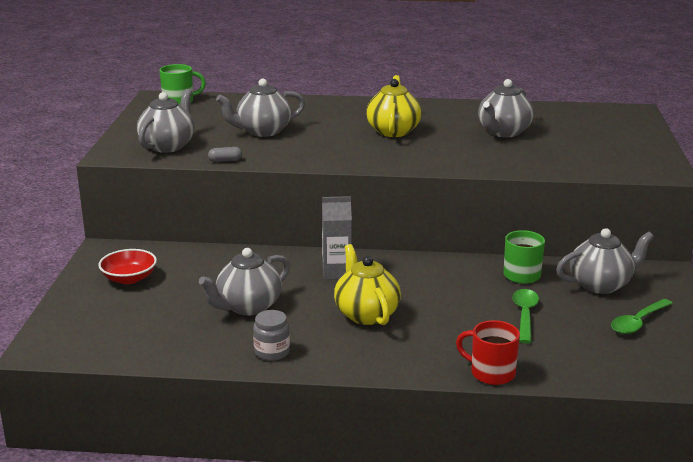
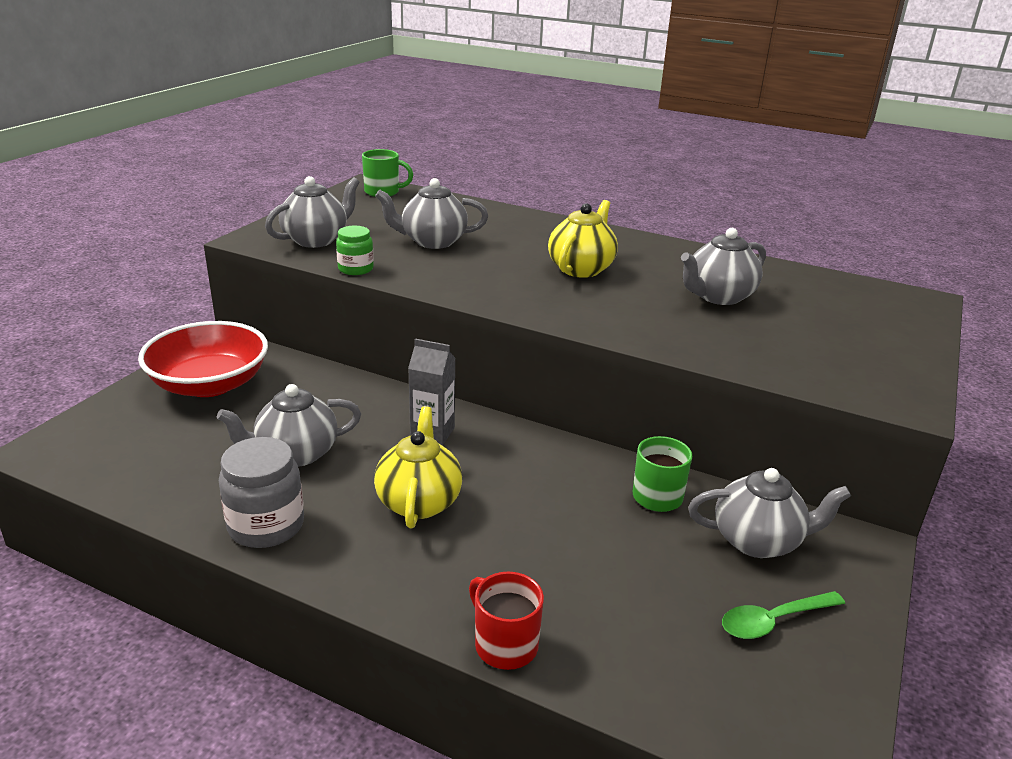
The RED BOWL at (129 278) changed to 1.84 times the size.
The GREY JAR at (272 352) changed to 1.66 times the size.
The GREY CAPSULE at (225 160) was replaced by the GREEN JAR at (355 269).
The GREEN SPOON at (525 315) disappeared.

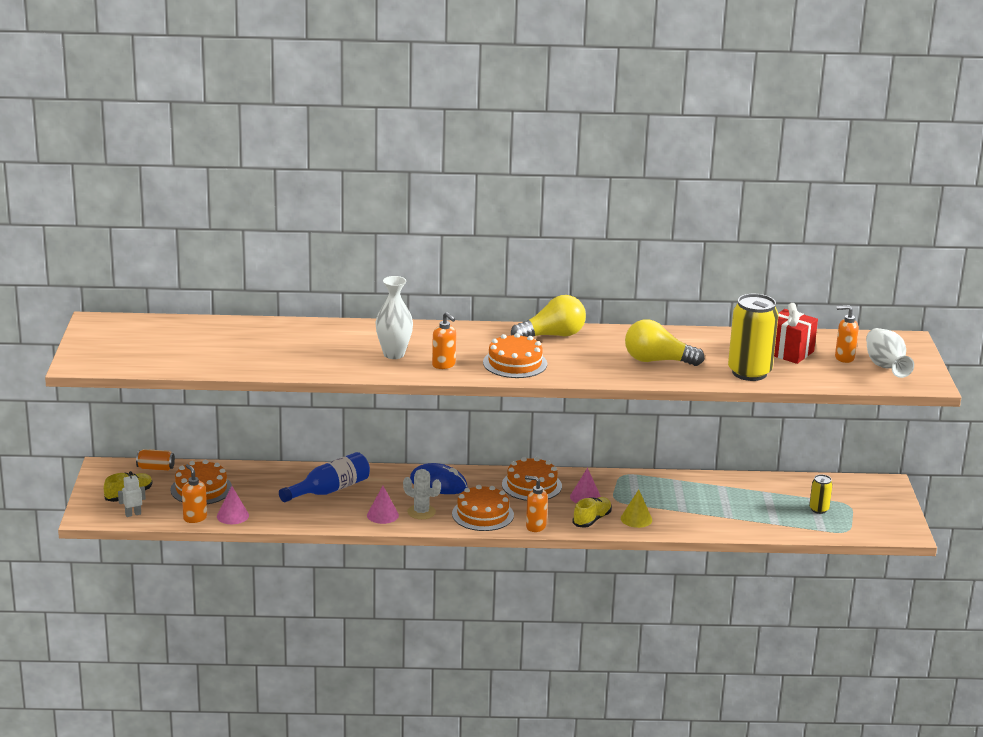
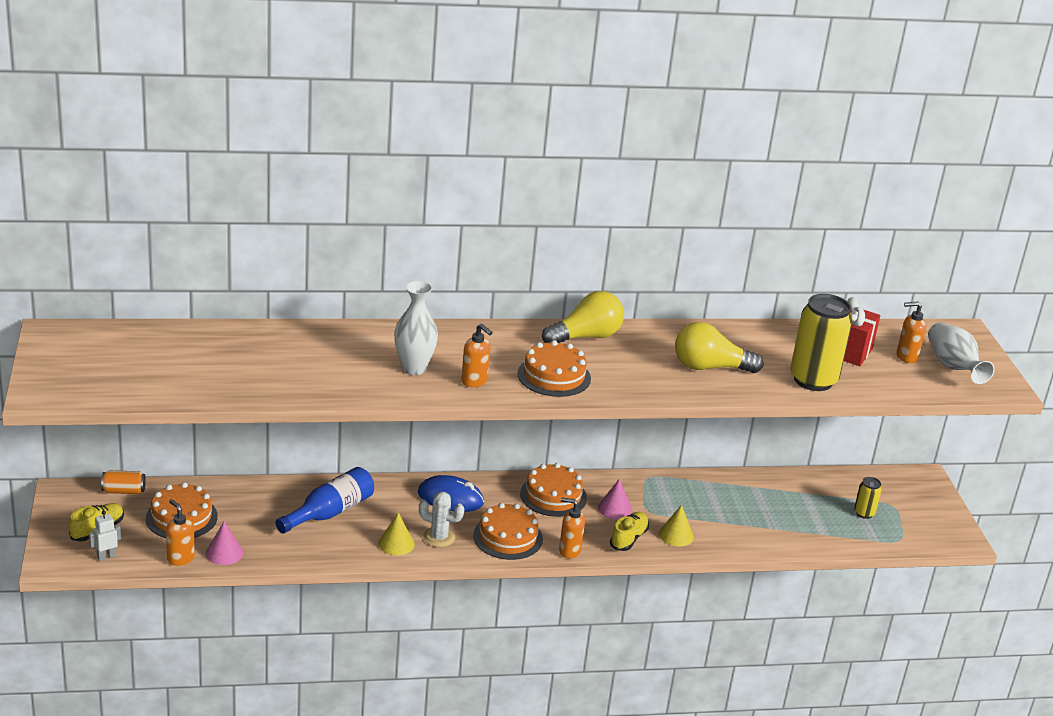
The PINK CONE at (382 515) became the YELLOW CONE at (396 543).

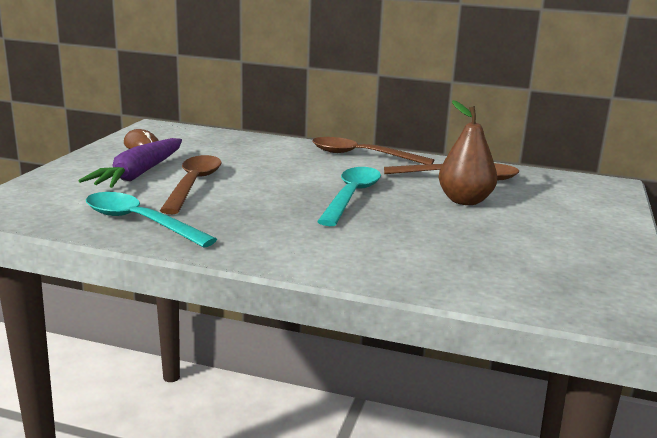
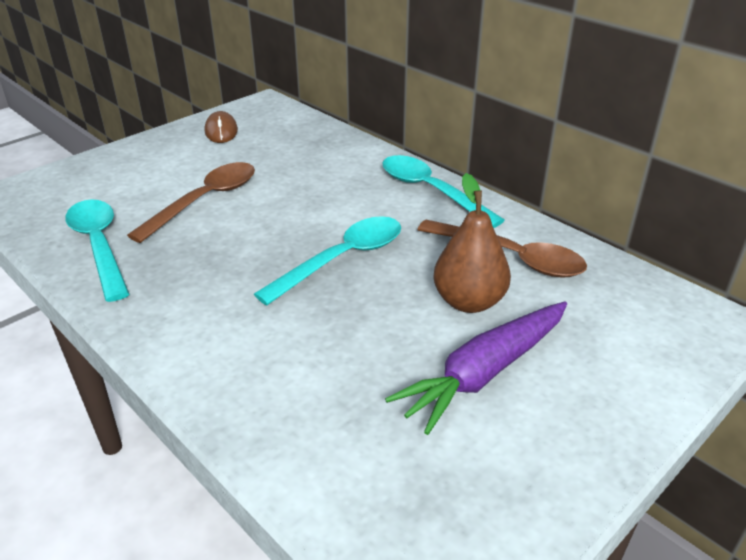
The BROWN SPOON at (362 156) became the TURQUOISE SPOON at (430 191).
The PURPLE CARROT moved from (139 174) to (484 373).

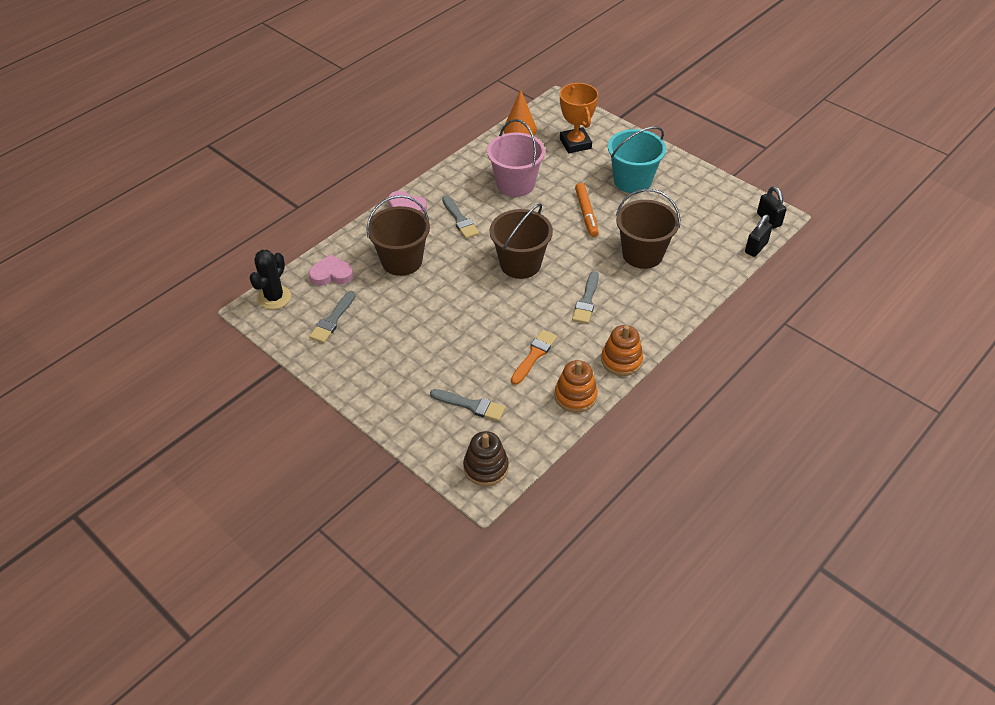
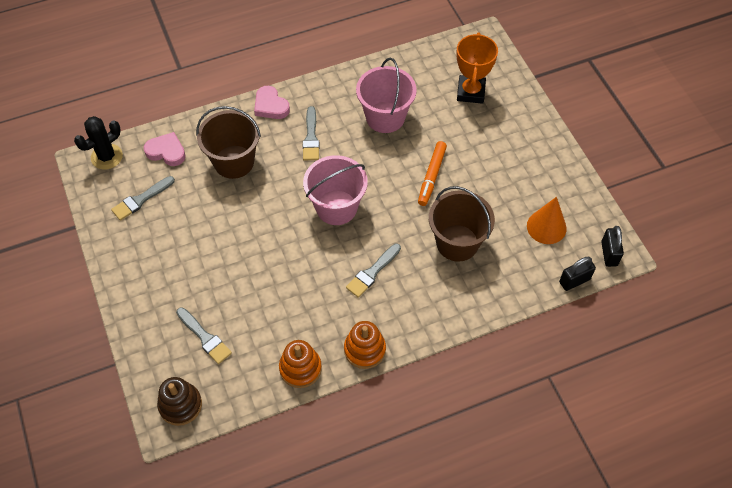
The BROWN BUCKET at (520 264) became the PINK BUCKET at (336 207).
The ORANGE CONE moved from (520 129) to (546 227).
The ORANGE BRUSH at (534 355) disappeared.
The TURQUOISE BUCKET at (632 181) disappeared.

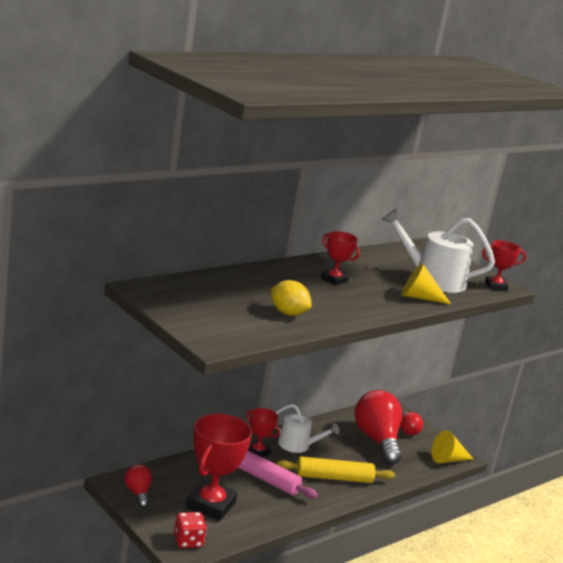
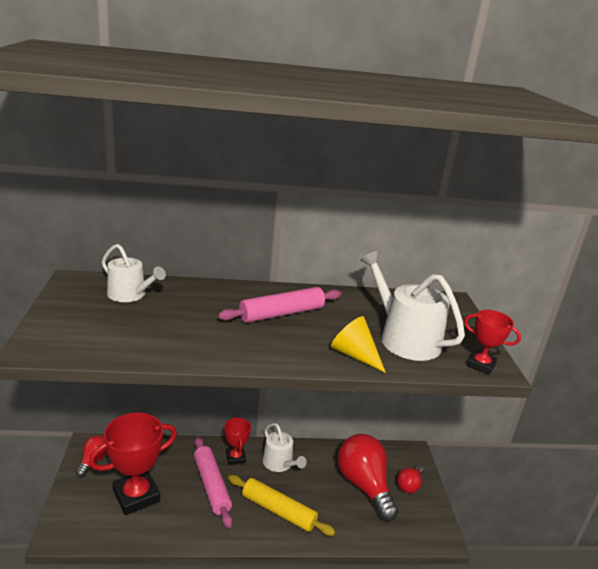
The WHITE WATERING CAN at (130 295) appeared.
The RED TROPHY at (334 280) was replaced by the PINK ROLLING PIN at (282 313).
The RED LIGHT BULB at (377 440) turned 45 degrees counterclockwise.
The RED DICE at (188 541) disappeared.
The YELLOW LEMON at (288 313) disappeared.
The YELLOW CONE at (448 459) disappeared.

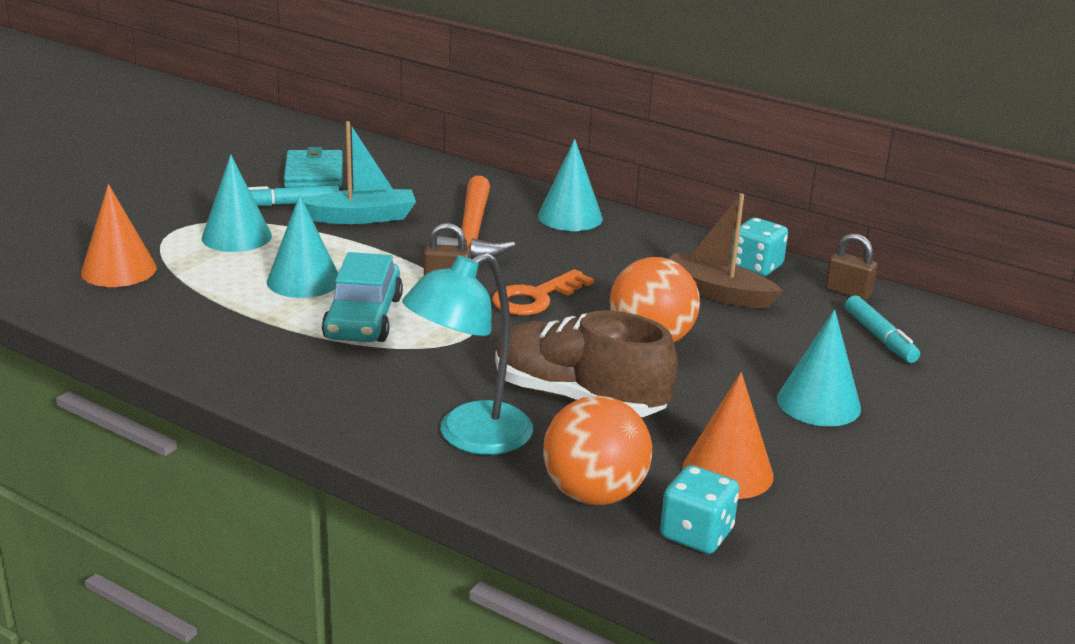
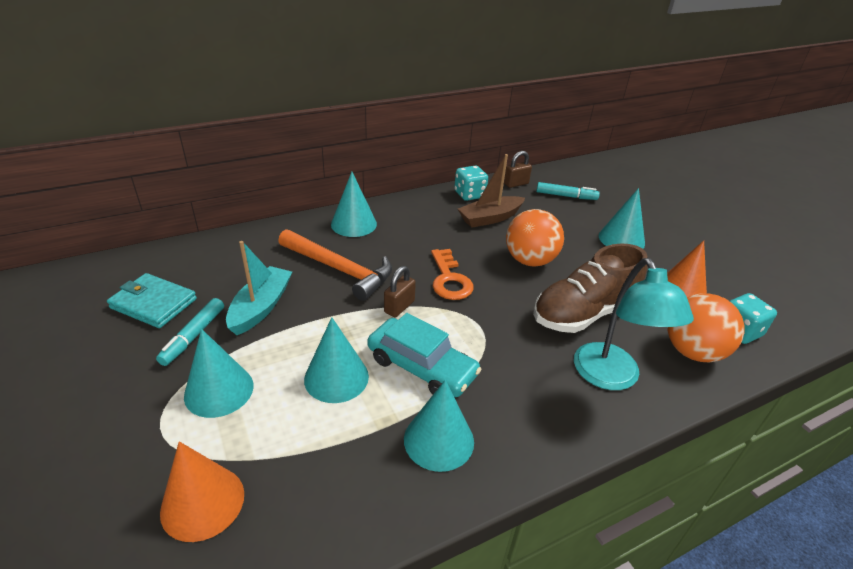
The TURQUOISE CONE at (439 440) appeared.

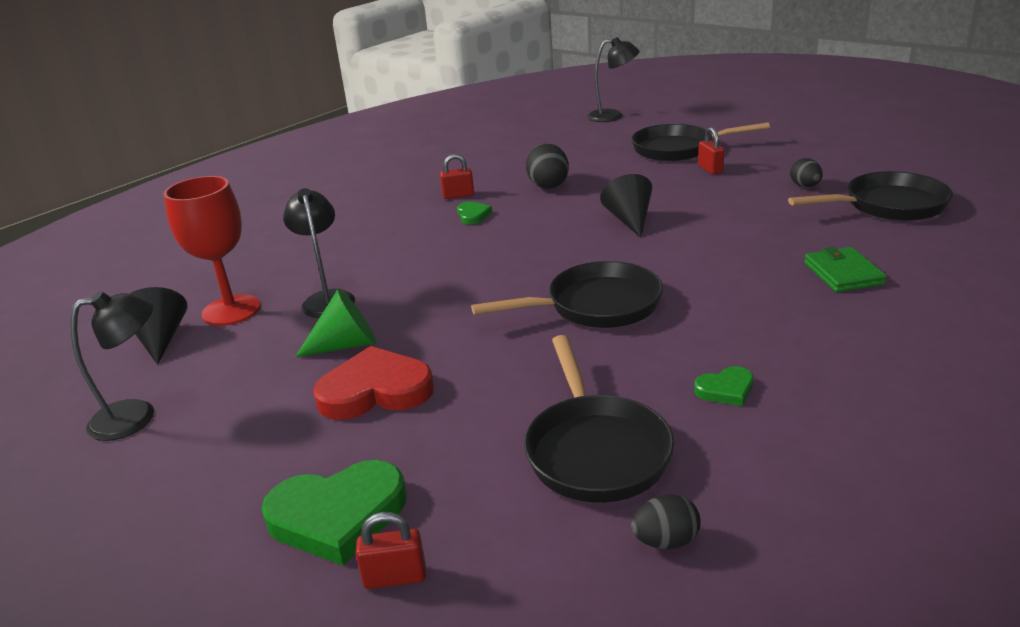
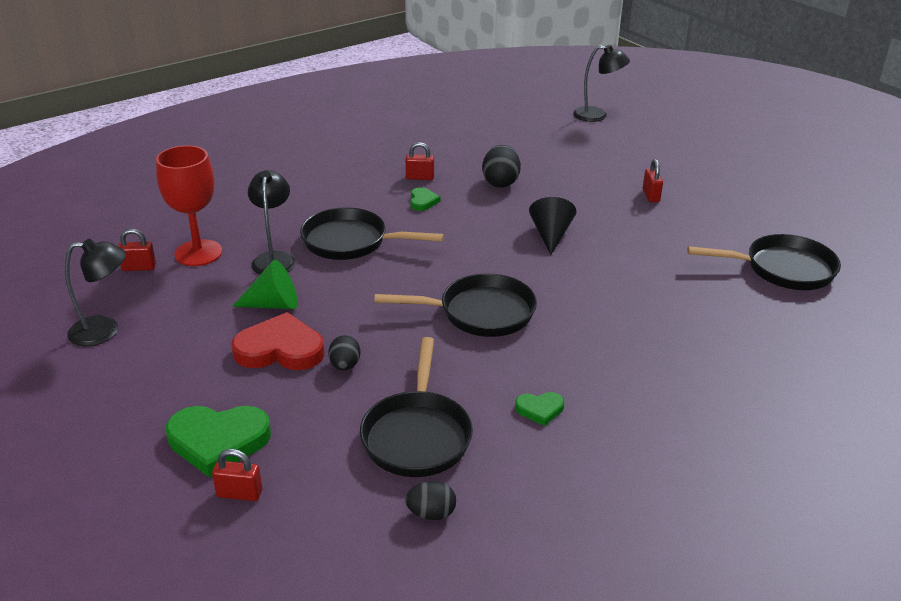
The BLACK CONE at (161 339) was replaced by the RED PADLOCK at (139 267).
The BLACK PAN moved from (678 149) to (351 242).
The BLACK EGG moved from (805 186) to (345 365).
The GREEN WALLET at (843 274) disappeared.

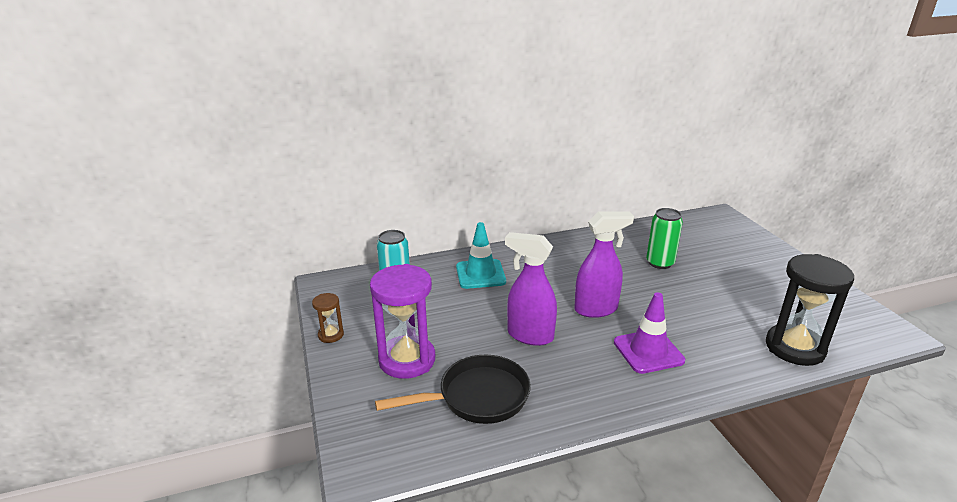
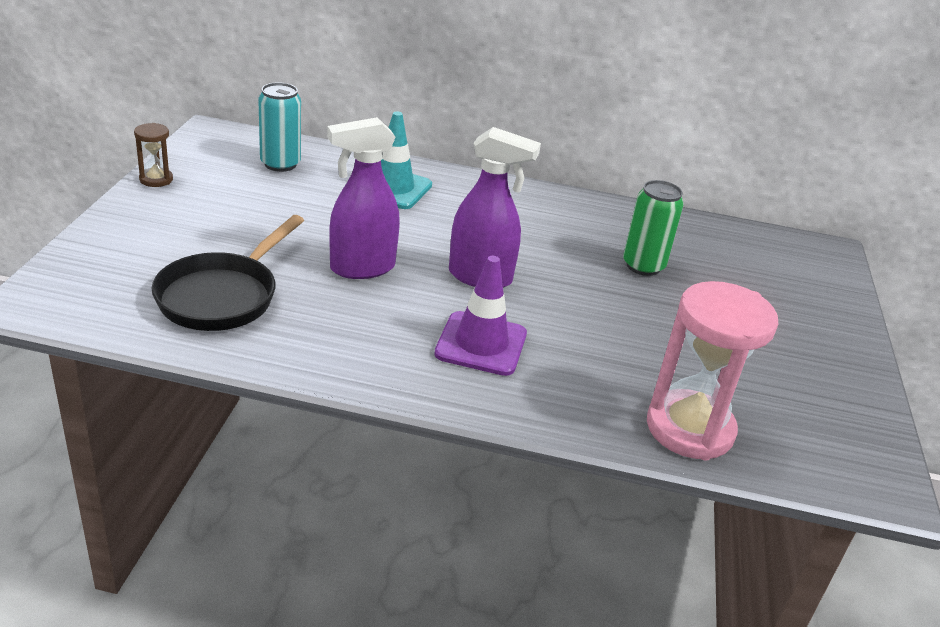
The BLACK PAN at (477 397) turned 105 degrees clockwise.
The PURPLE SPRAY BOTTLE at (529 335) turned 75 degrees counterclockwise.
The BLACK HOURGLASS at (794 348) became the PINK HOURGLASS at (689 429).
The PURPLE HOURGLASS at (407 360) disappeared.

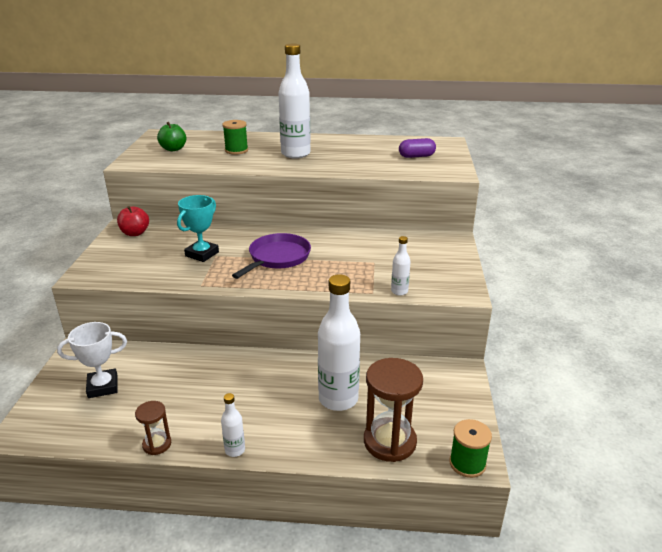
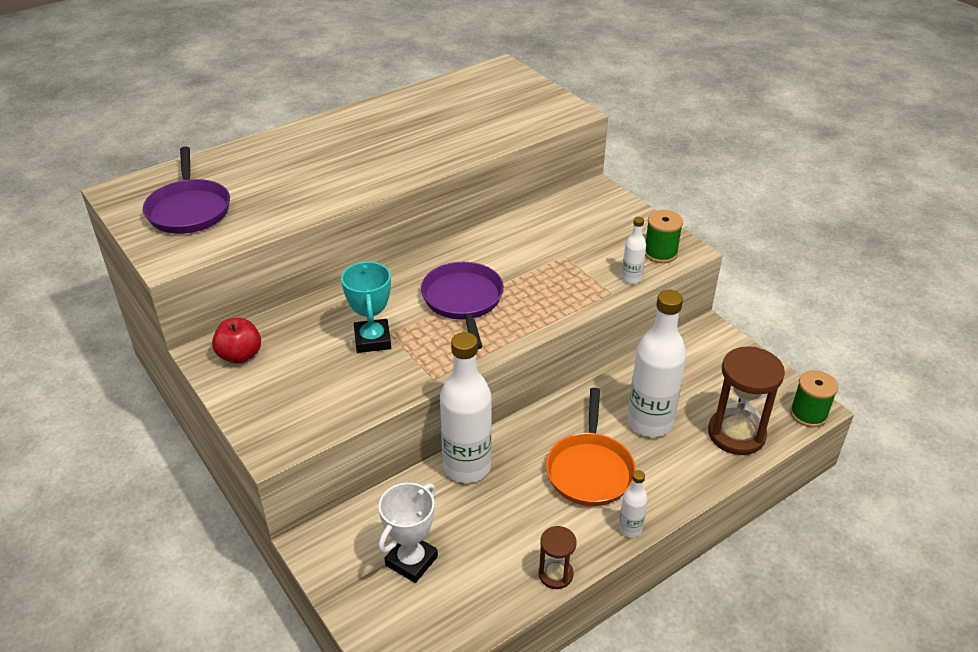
The GREEN APPLE at (173 149) was replaced by the PURPLE PAN at (189 209).
The WHITE BOTTLE moved from (295 154) to (467 467).
The ORANGE PAN at (590 469) appeared.
The GREEN SPOOL moved from (236 150) to (660 253).
The PURPLE CAPSULE at (416 156) disappeared.

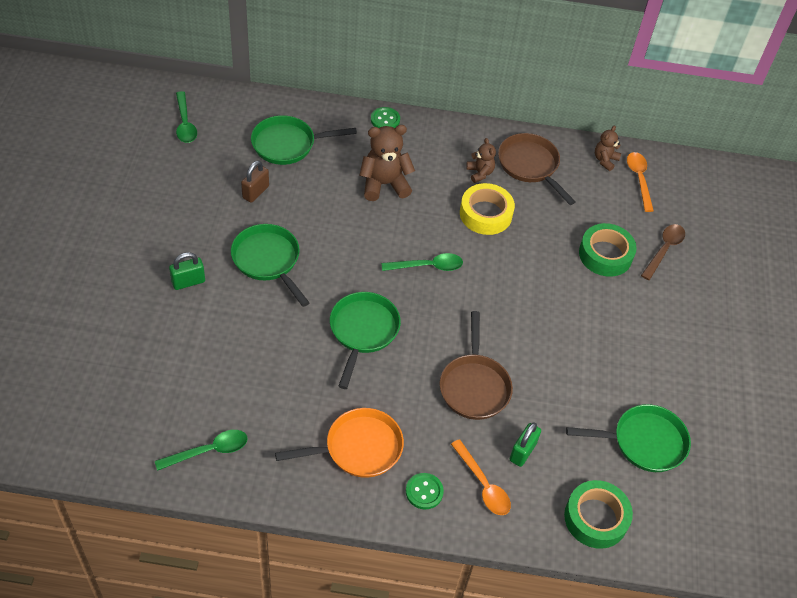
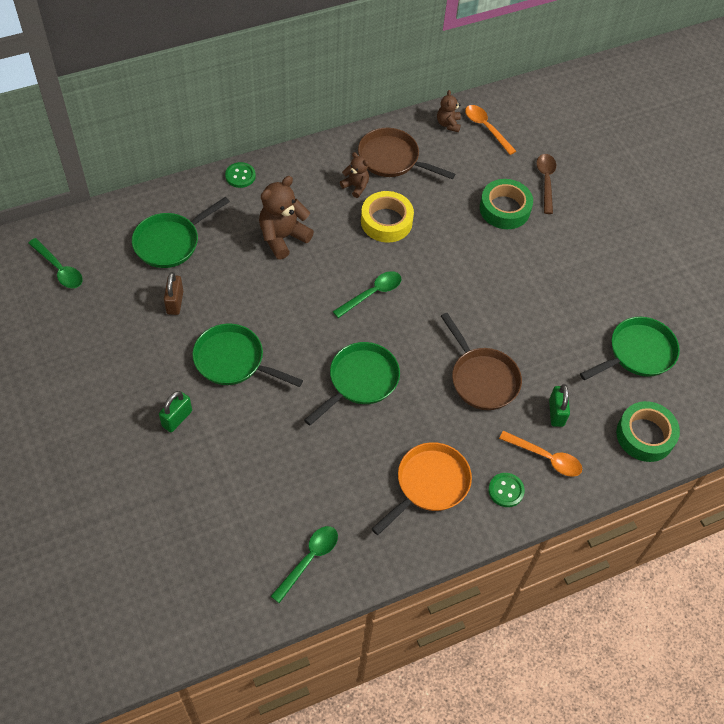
The GREEN PAN at (363 331) turned 60 degrees clockwise.

